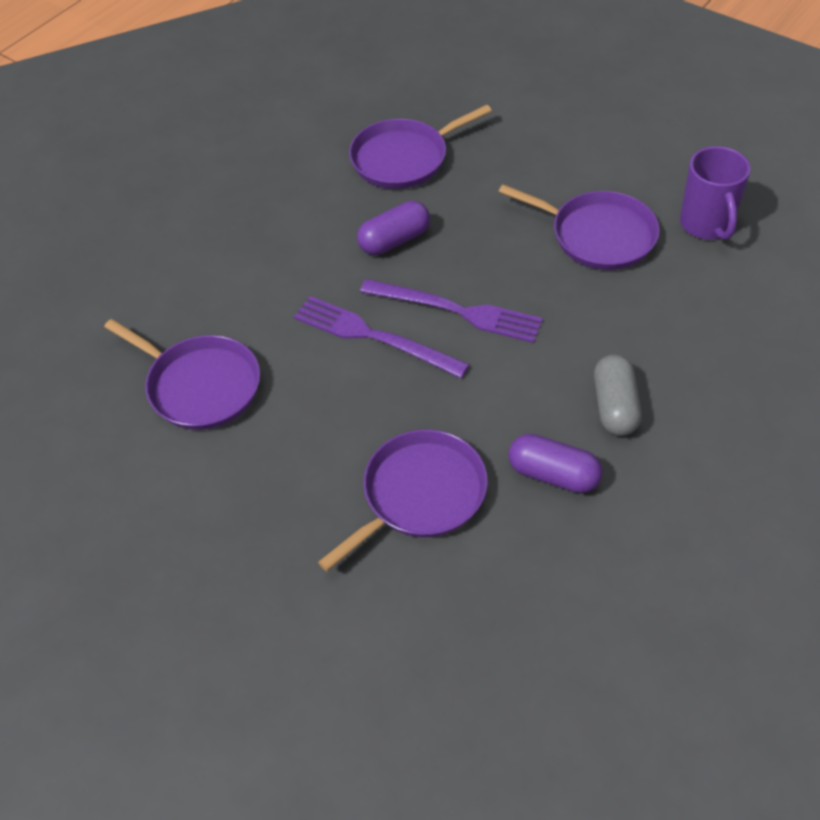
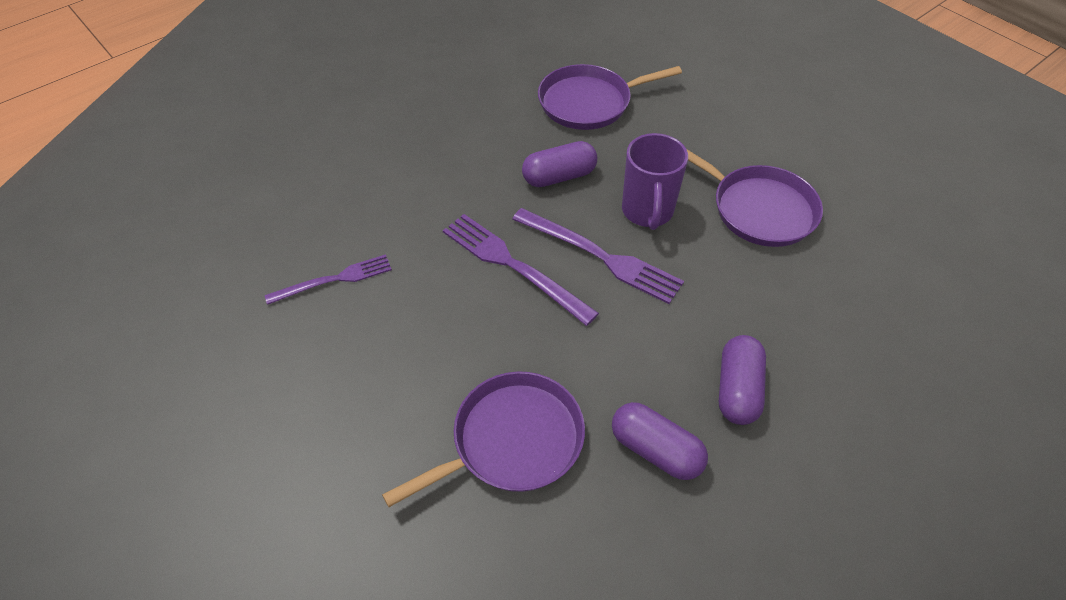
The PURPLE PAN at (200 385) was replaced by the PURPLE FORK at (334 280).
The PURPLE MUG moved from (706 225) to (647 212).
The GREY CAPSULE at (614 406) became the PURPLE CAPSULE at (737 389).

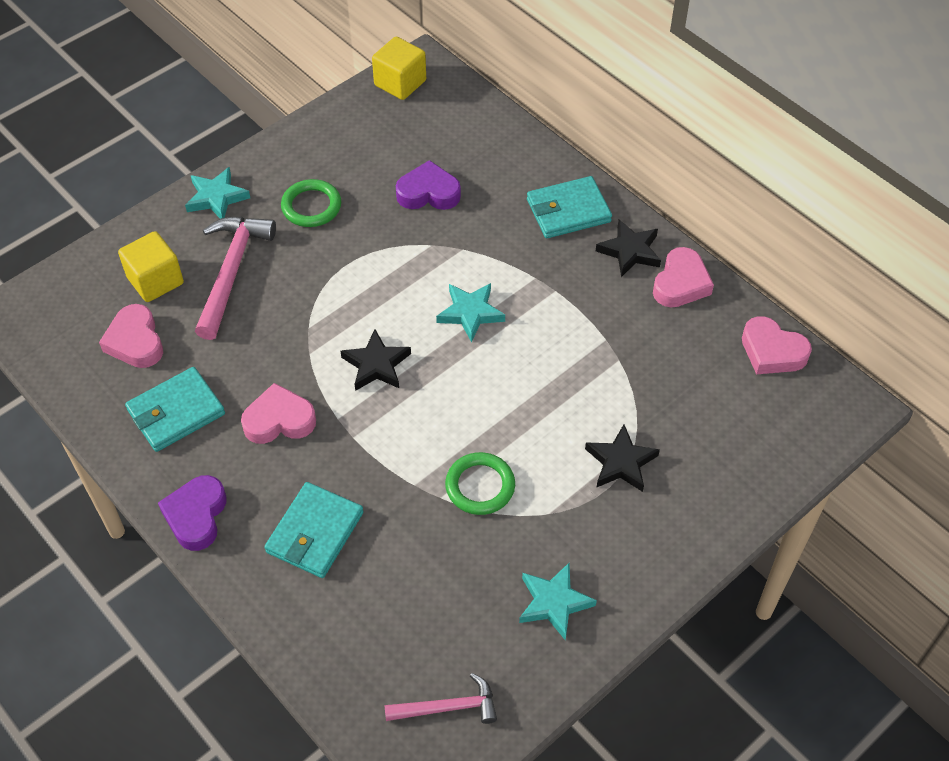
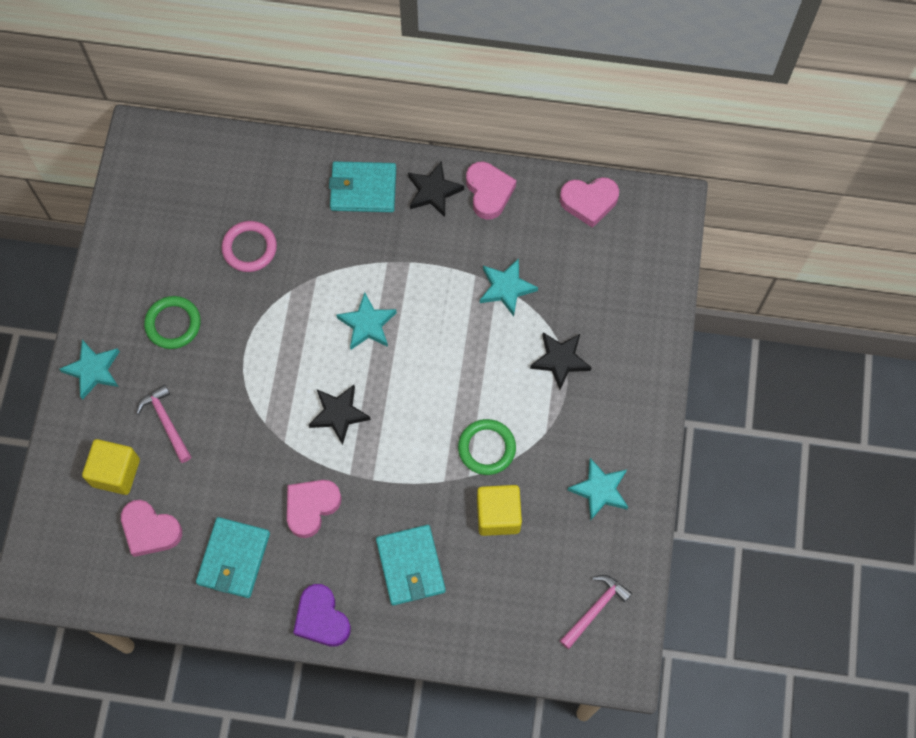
The PINK HAMMER at (232 272) changed to 0.59 times the size.
The PURPLE HEART at (428 193) was replaced by the PINK RING at (249 248).
The TURQUOISE WALLET at (568 211) turned 60 degrees clockwise.
The YELLOW CUBE moved from (400 83) to (498 515).
The TURQUOISE STAR at (506 288) appeared.

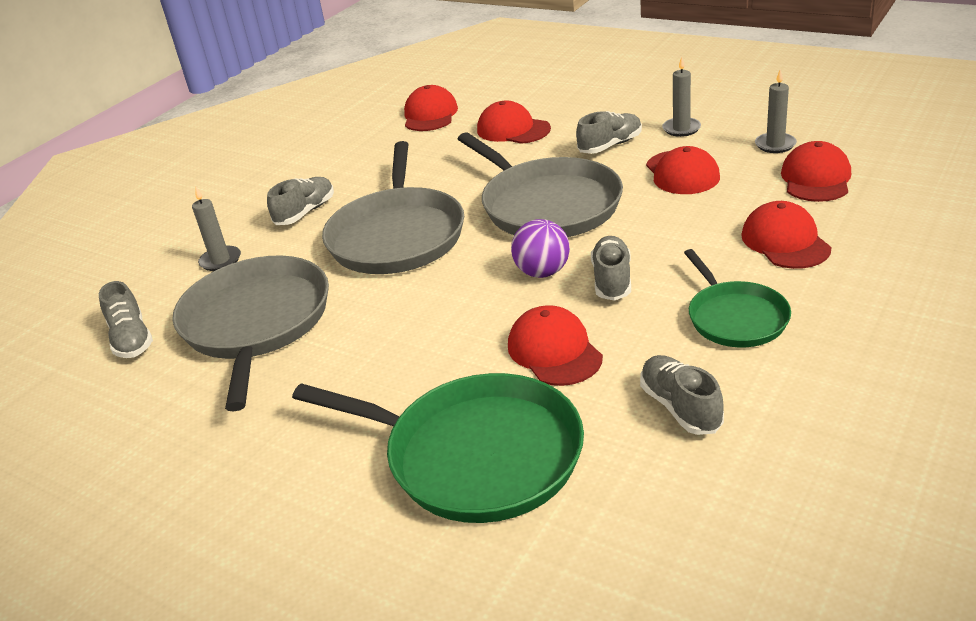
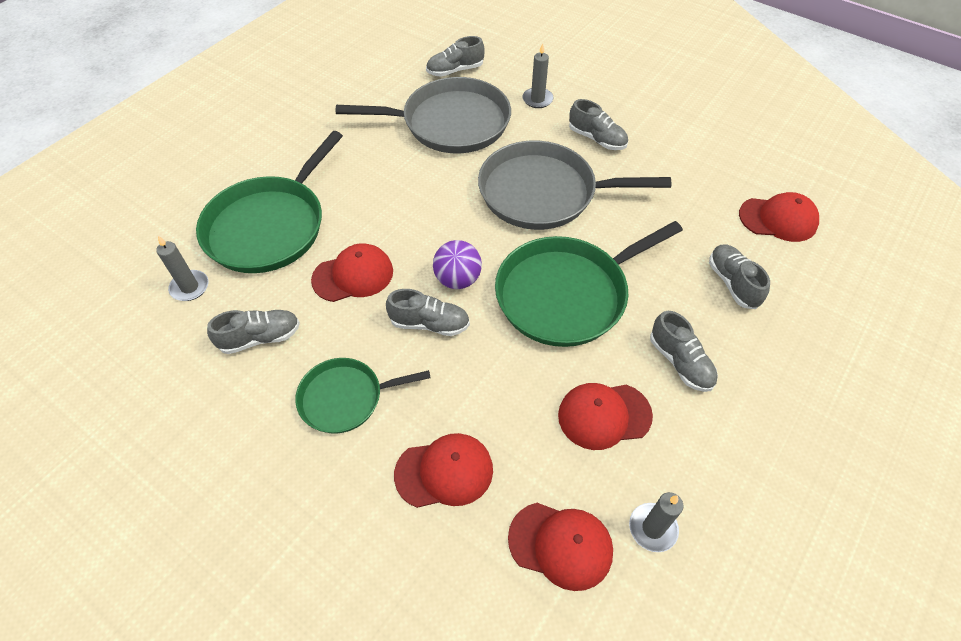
The GREY CANDLE moved from (681 129) to (190 287).
The GREY PAN at (547 205) became the GREEN PAN at (567 294).
The RED CAP at (513 129) was replaced by the GREY SHOE at (732 283).

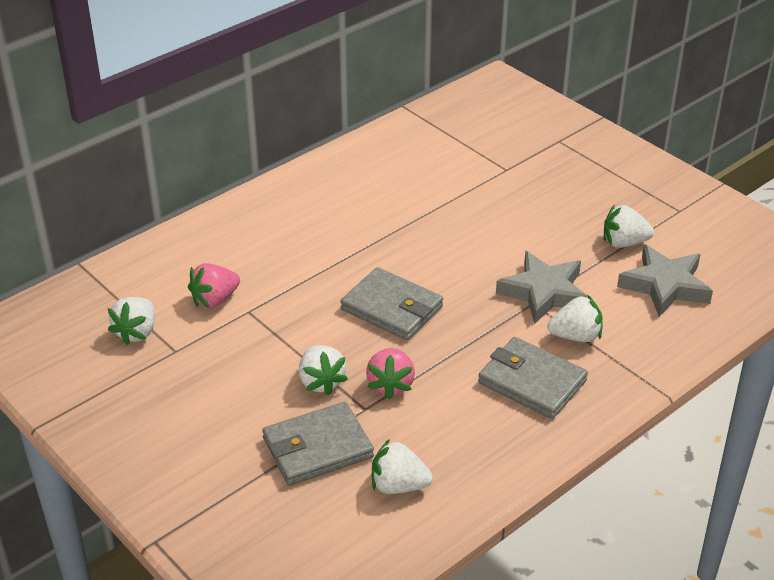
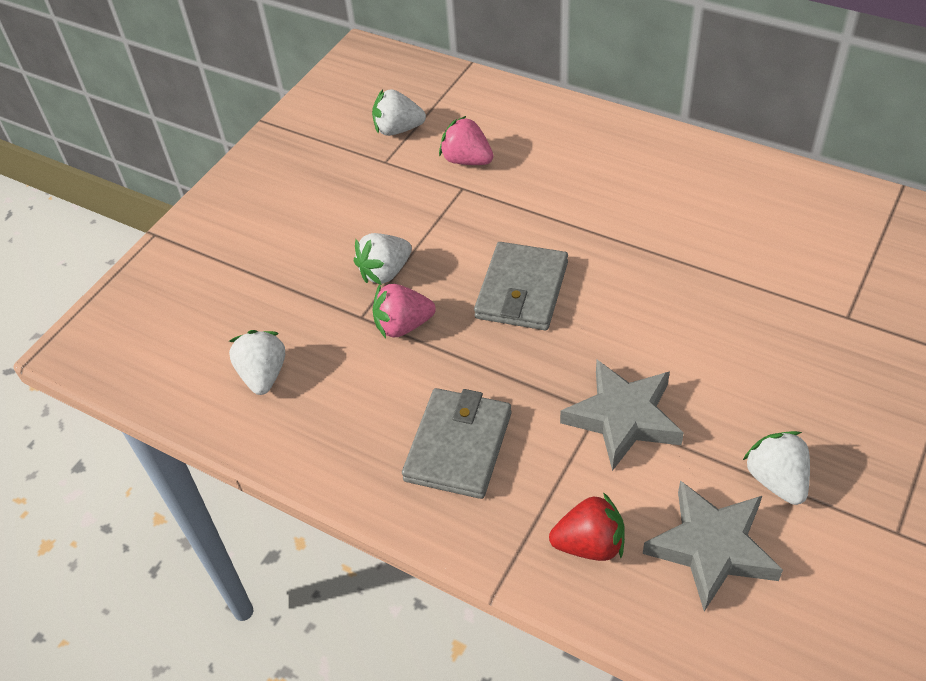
The RED STRAWBERRY at (589 544) appeared.
The GREY WALLET at (317 448) disappeared.
The WHITE STRAWBERRY at (576 336) disappeared.

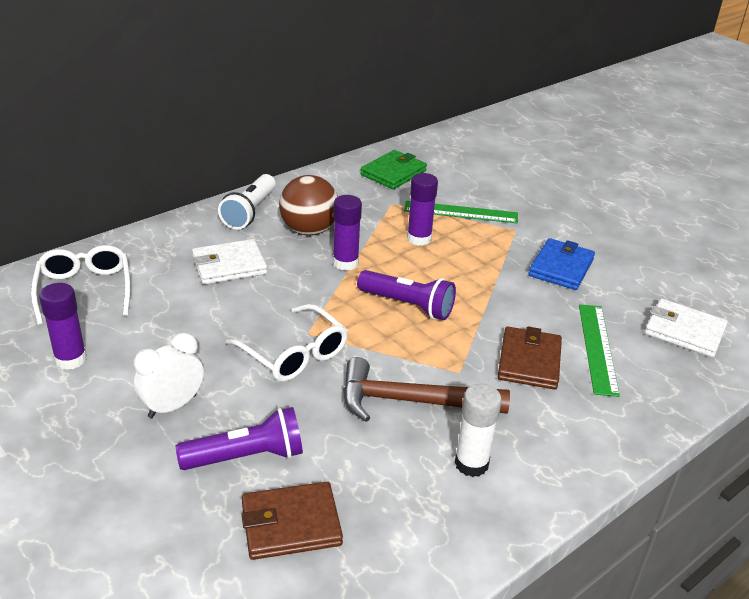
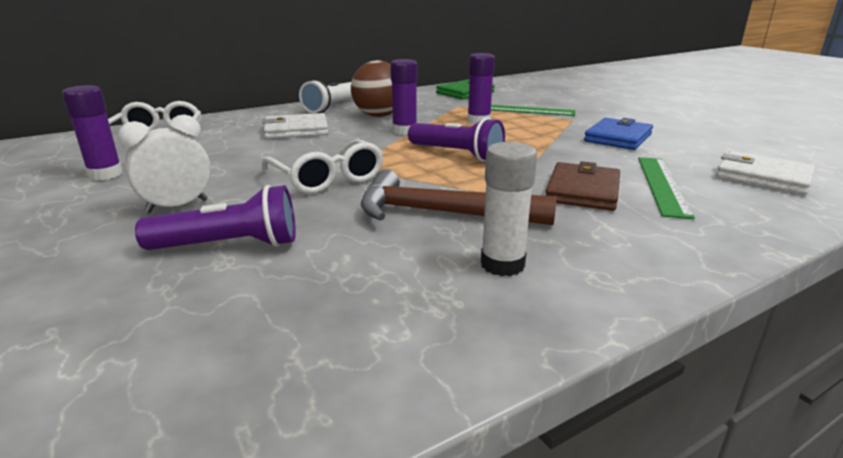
The BROWN WALLET at (291 524) disappeared.

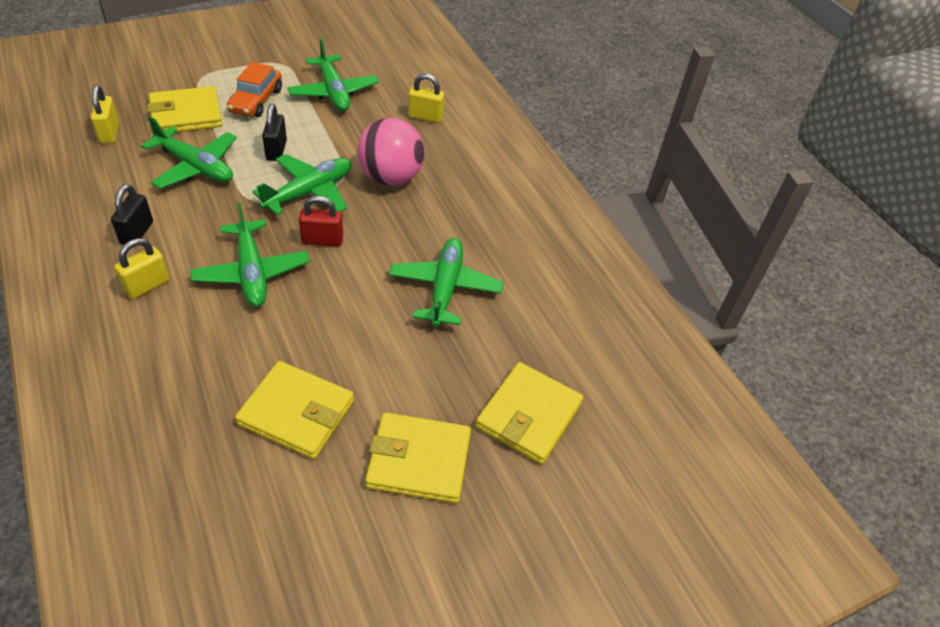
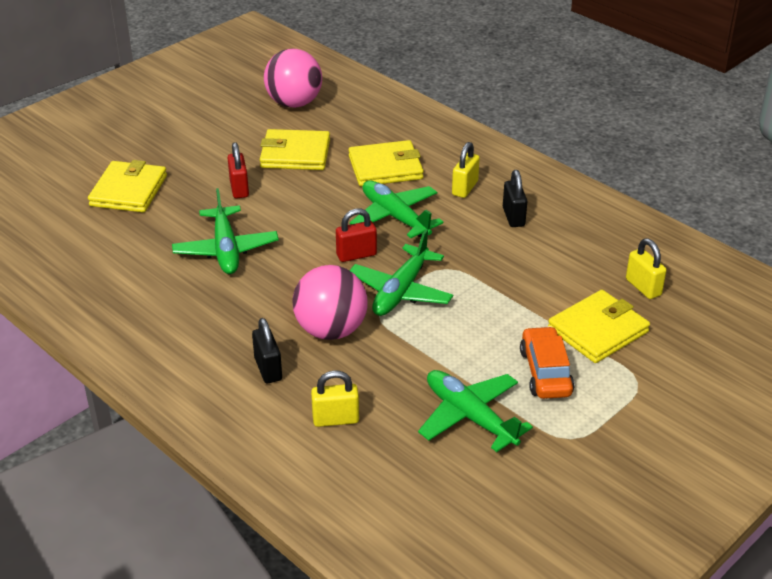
The RED PADLOCK at (239 189) appeared.
The BLACK PADLOCK moved from (276 150) to (268 369).
The PINK BALL at (294 103) appeared.
The YELLOW WALLET moved from (419 460) to (385 168).
The GREEN PLANE at (196 167) disappeared.

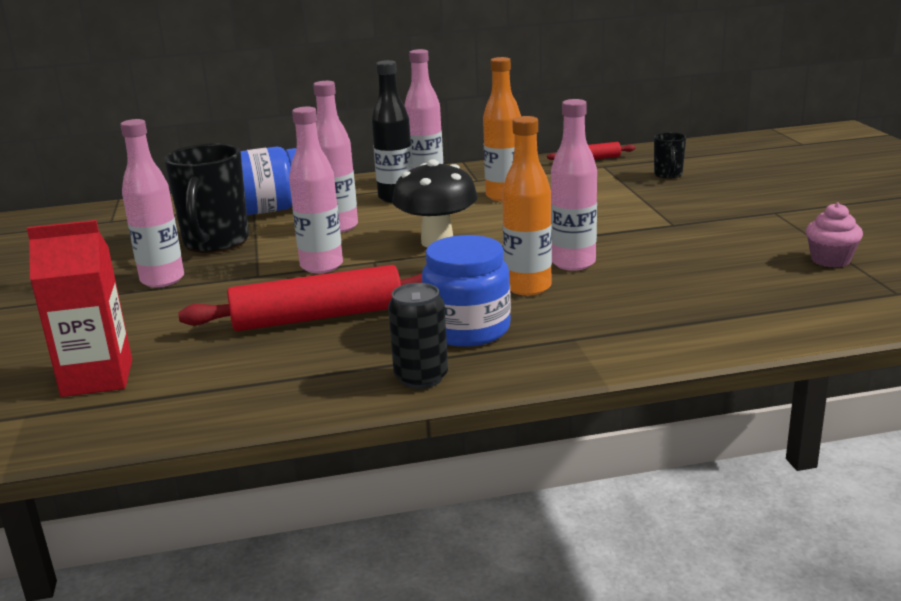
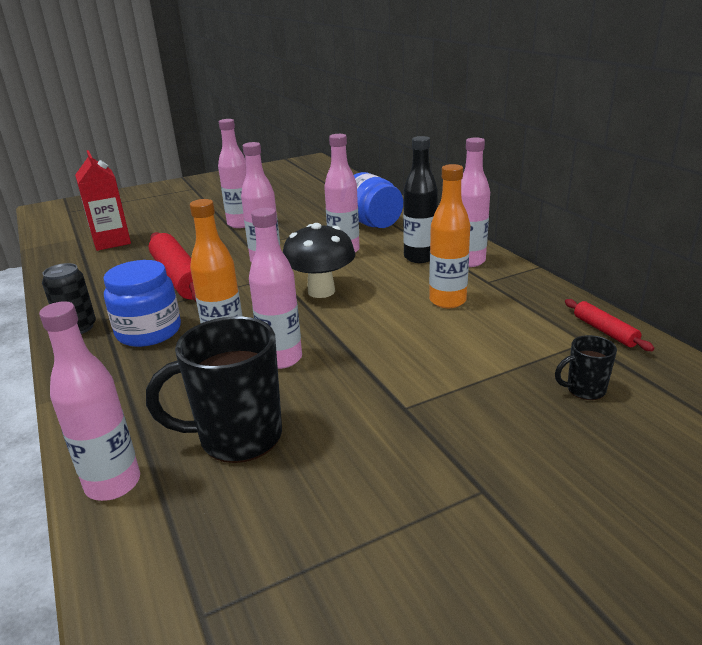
The PINK BOTTLE at (113 484) appeared.
The BLACK MUG moved from (215 243) to (238 437).
The PINK CUPCAKE at (830 260) disappeared.

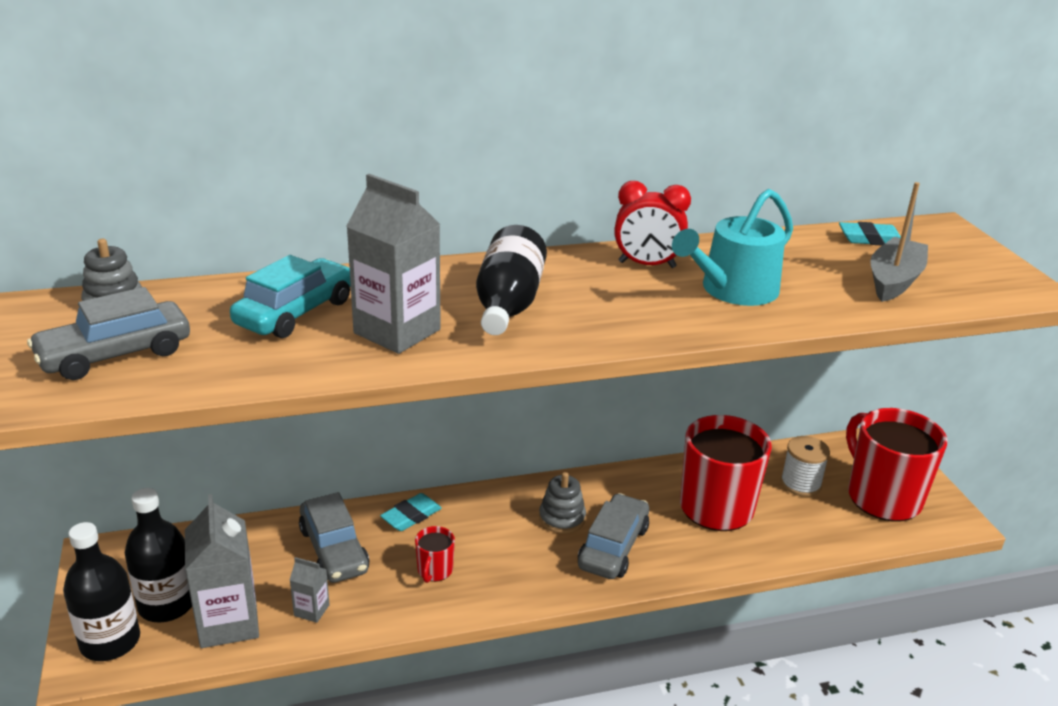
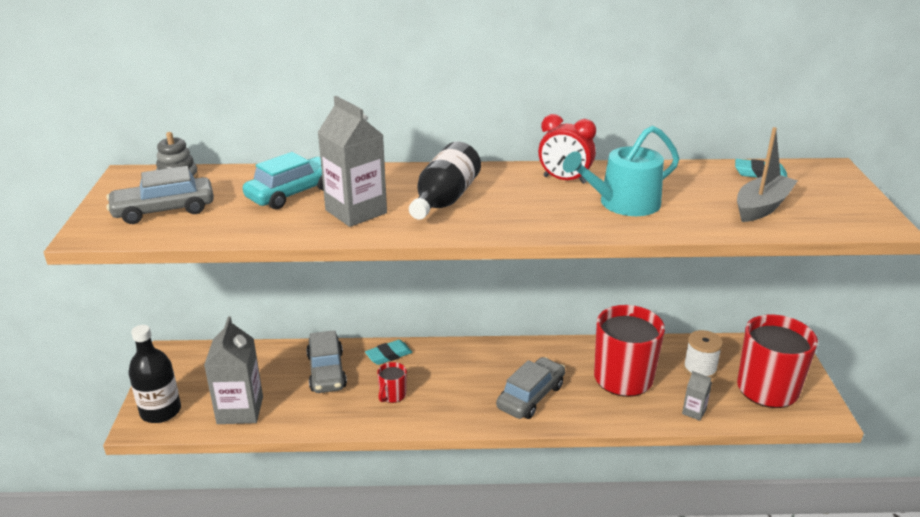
The GREY CARTON moved from (311 610) to (694 412).
The BLACK BOTTLE at (166 604) disappeared.
The GREY STACKING TOY at (562 518) disappeared.

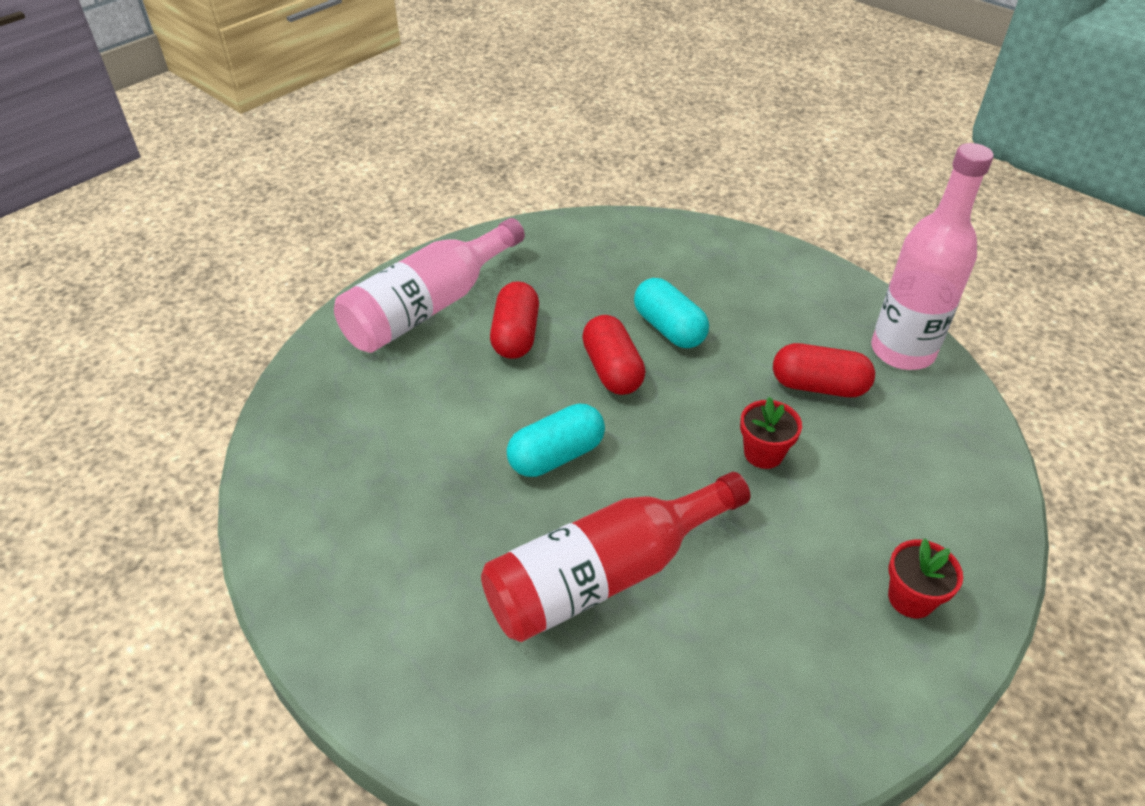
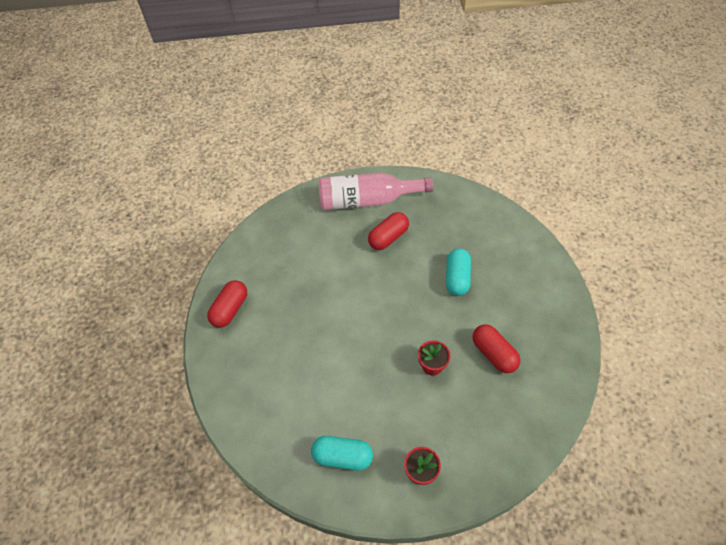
The RED CAPSULE moved from (612 370) to (230 309).
The TURQUOISE CAPSULE moved from (556 455) to (342 456).
The RED BOTTLE at (605 574) disappeared.
The PINK BOTTLE at (902 351) disappeared.

